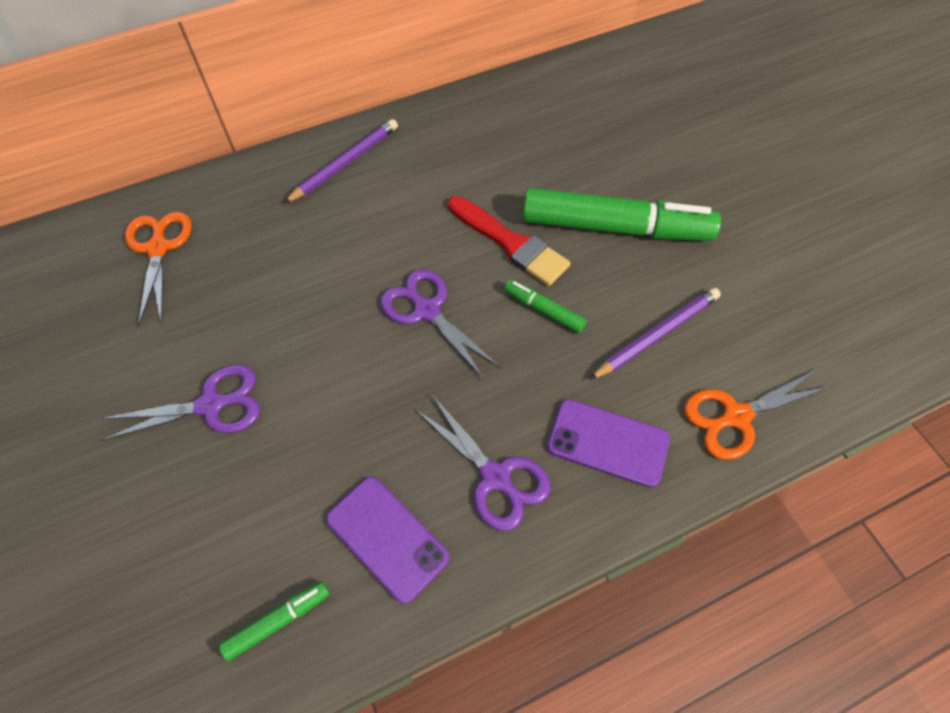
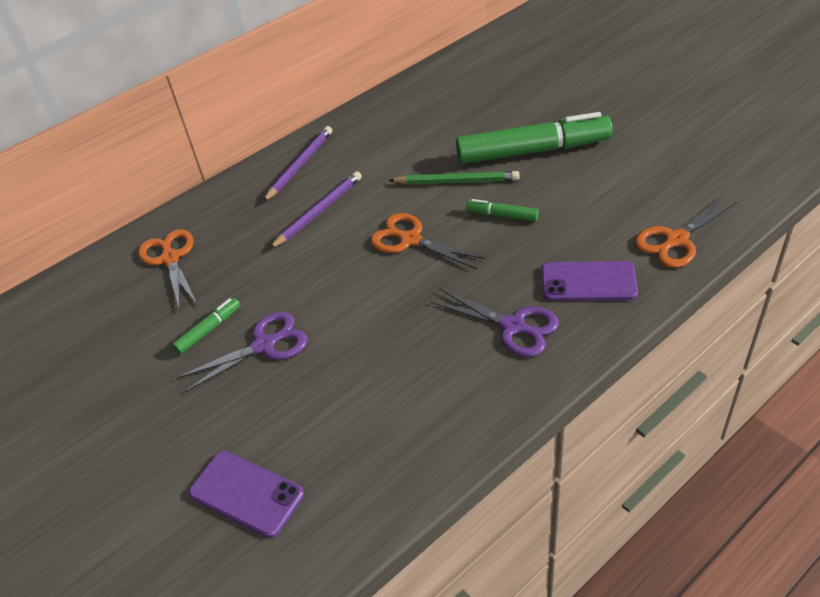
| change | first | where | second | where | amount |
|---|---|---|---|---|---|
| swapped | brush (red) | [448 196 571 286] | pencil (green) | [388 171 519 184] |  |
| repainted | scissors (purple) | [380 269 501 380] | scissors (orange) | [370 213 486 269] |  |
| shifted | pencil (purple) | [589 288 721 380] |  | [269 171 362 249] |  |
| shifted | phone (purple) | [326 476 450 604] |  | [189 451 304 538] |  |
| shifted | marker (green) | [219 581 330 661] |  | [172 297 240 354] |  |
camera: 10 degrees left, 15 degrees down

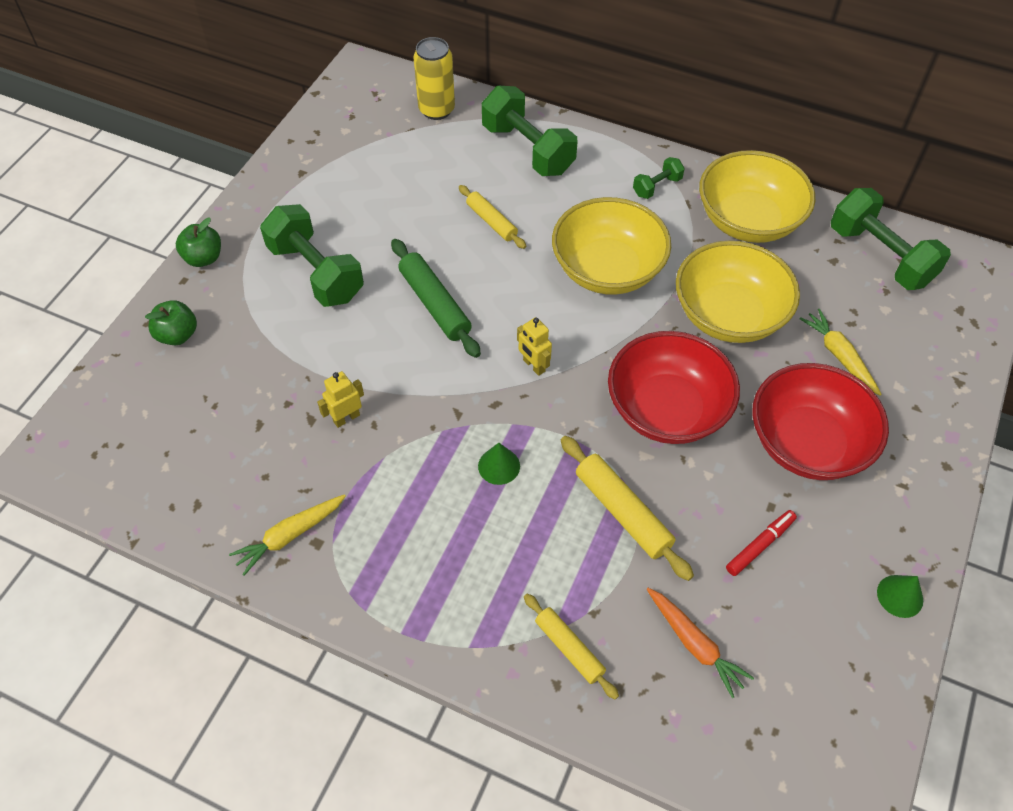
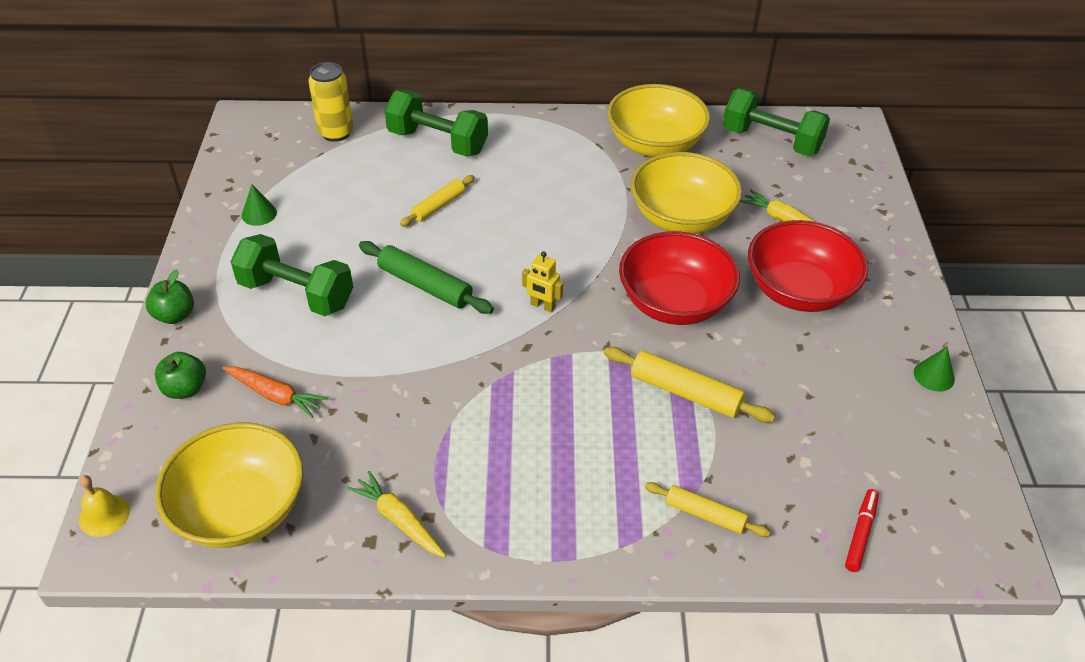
| change | first | where | second | where | amount |
|---|---|---|---|---|---|
| gone | dumbbell (green) | [633 157 685 199] |  |  |  |
| rotated | rolling pin (yellow) | [459 185 526 249] |  | [400 175 475 227] | 75 degrees counterclockwise |
| shifted | bowl (yellow) | [552 197 671 295] |  | [155 423 303 548] |  |
| gone | robot (yellow) | [317 371 364 428] |  |  |  |
| shifted | cone (green) | [478 443 520 485] |  | [242 184 277 226] |  |
| rotated | carrot (yellow) | [229 494 346 576] |  | [347 471 446 558] | 105 degrees clockwise |
| shifted | marker (red) | [726 510 797 576] |  | [845 489 879 572] |  |
| shifted | carrot (orange) | [646 588 754 698] |  | [223 367 327 418] |  |
| new |  |  | bell (yellow) | [79 475 130 537] |  |
camera: 25 degrees left, 10 degrees down

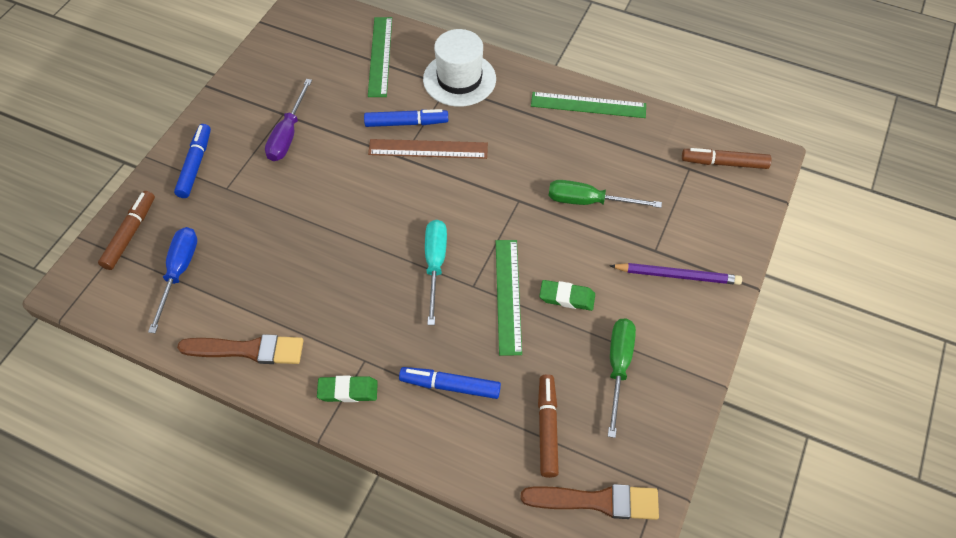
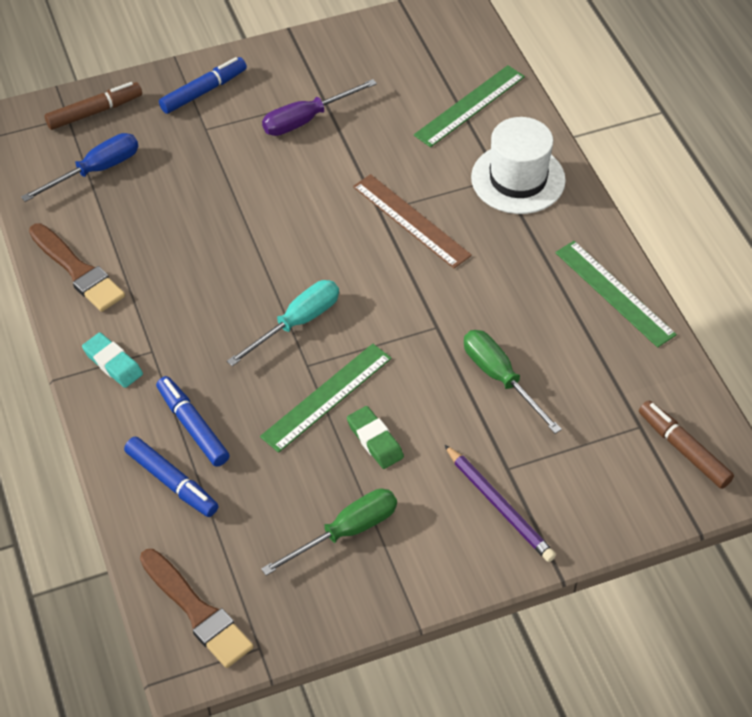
| change | first | where | second | where | amount |
|---|---|---|---|---|---|
| shifted | marker (blue) | [364 109 448 127] |  | [124 437 219 517] |  |
| gone | marker (brown) | [538 374 559 478] |  |  |  |
| repainted | eraser (green) | [317 376 378 402] | eraser (turquoise) | [82 332 143 388] |  |
camera: 45 degrees right, 5 degrees down

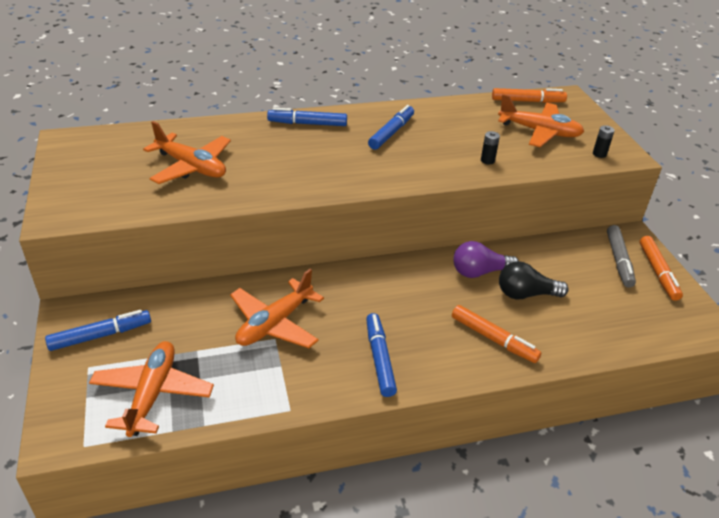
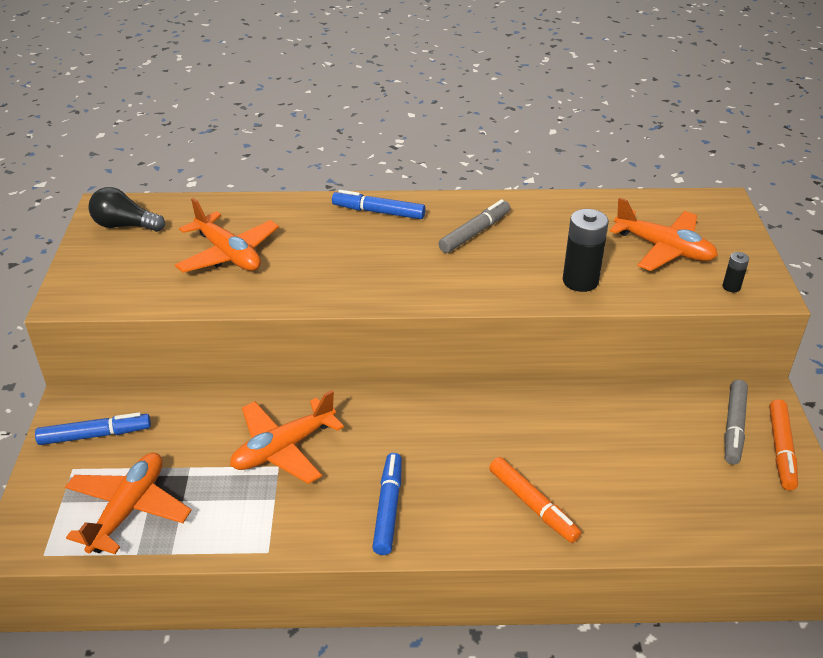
| change | first | where | second | where | amount |
|---|---|---|---|---|---|
| gone | marker (orange) | [492 88 567 103] |  |  |  |
| repainted | marker (blue) | [368 105 414 150] | marker (grey) | [438 199 510 253] |  |
| scaled | battery (black) | [481 131 500 164] |  | [563 209 609 292] | x2.02 |
| gone | light bulb (purple) | [453 241 519 278] |  |  |  |
| shifted | light bulb (black) | [499 261 569 299] |  | [88 187 165 232] |  |
camera: 15 degrees right, 0 degrees up

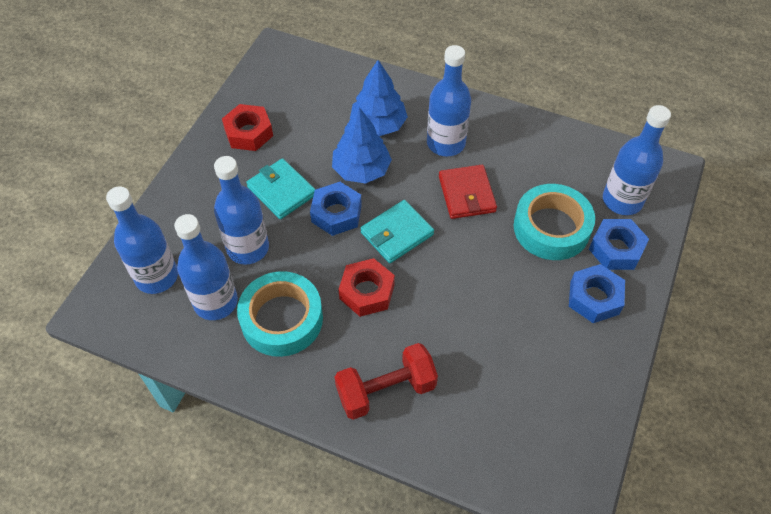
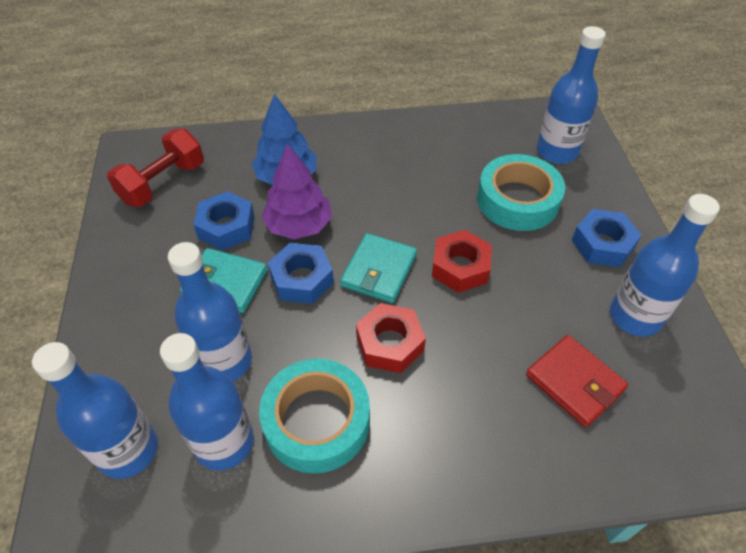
| change | first | where | second | where | amount |
|---|---|---|---|---|---|
| shifted | bottle (blue) | [427 45 471 157] |  | [610 194 720 337] |  |
| shifted | nut (red) | [222 104 273 151] |  | [432 230 492 293] |  |
| repainted | tree (blue) | [332 107 392 183] | tree (purple) | [261 144 332 239] |  |
| shifted | wallet (red) | [439 165 497 219] |  | [526 335 628 427] |  |
| shifted | nut (blue) | [589 219 649 270] |  | [193 191 255 250] |  |
| shifted | dumbbell (red) | [334 343 438 420] |  | [107 128 204 207] |  |
camera: 30 degrees left, 5 degrees down

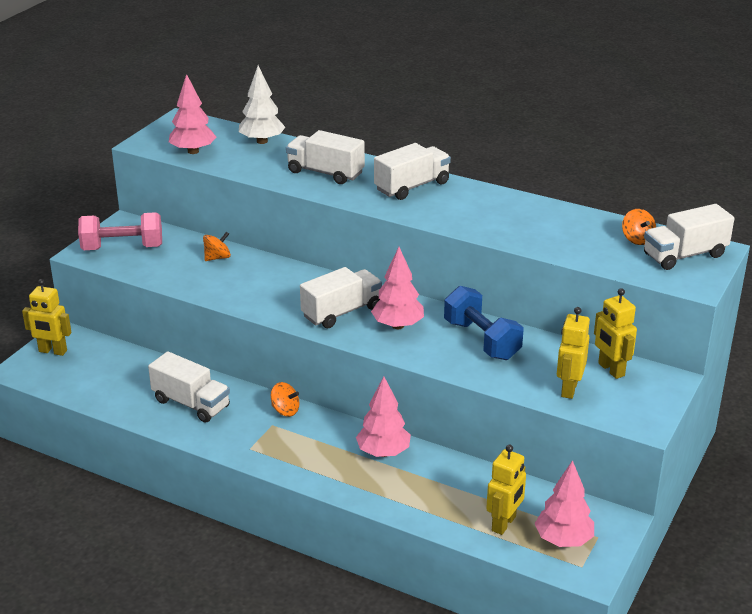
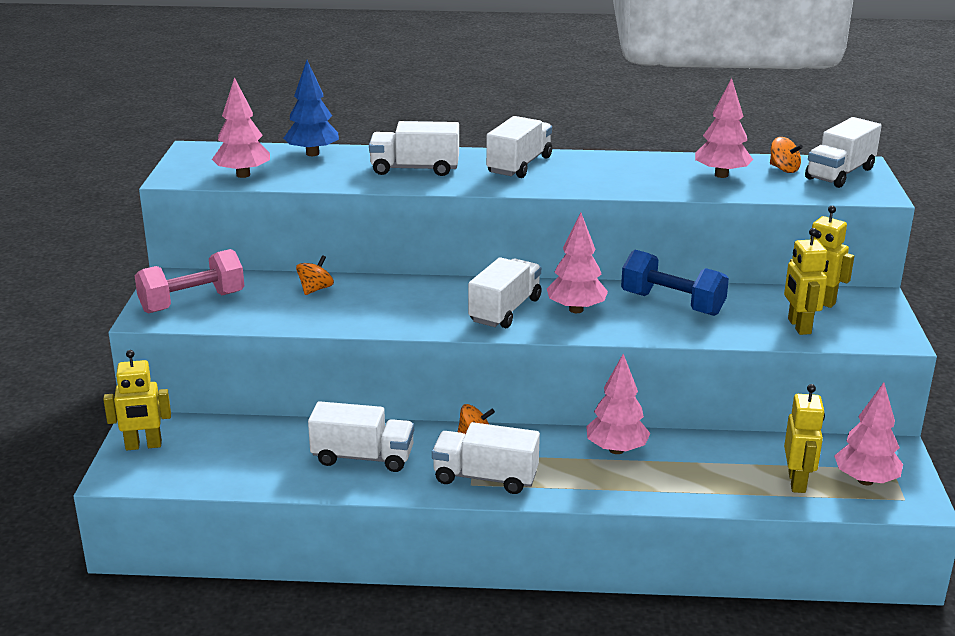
| change | first | where | second | where | amount |
|---|---|---|---|---|---|
| repainted | tree (white) | [239 65 285 144] | tree (blue) | [283 60 339 156] |  |
| new |  |  | tree (pink) | [695 78 753 178] |  |
| new |  |  | truck (white) | [432 422 540 494] |  |
camera: 25 degrees left, 5 degrees down

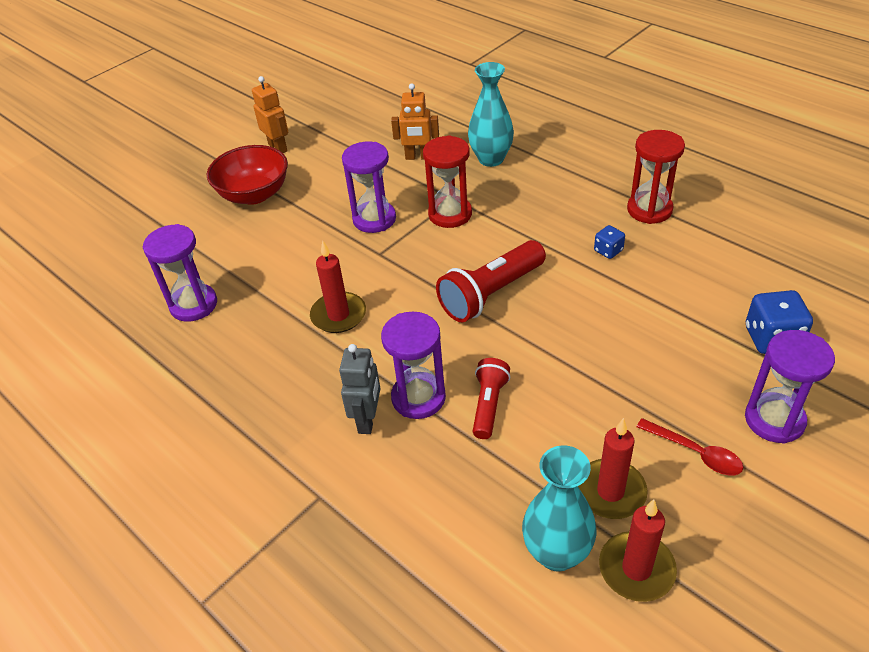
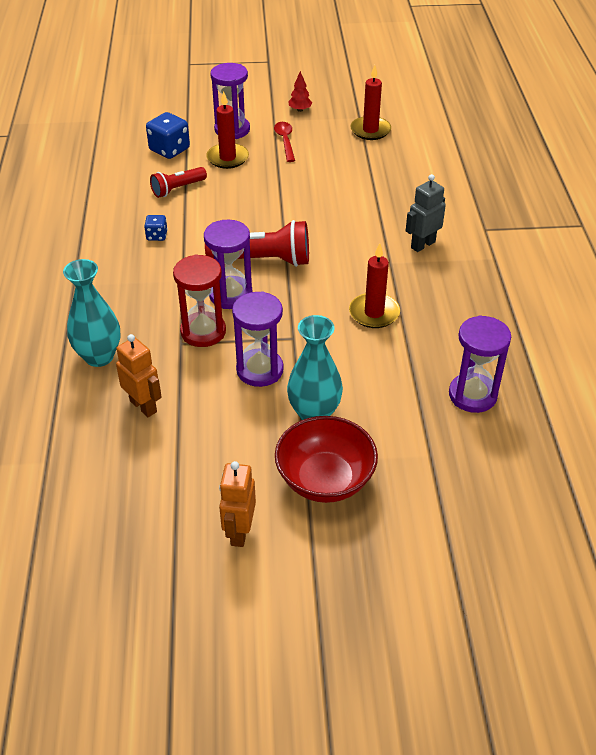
| change | first | where | second | where | amount |
|---|---|---|---|---|---|
| gone | hourglass (red) | [627 130 685 224] |  |  |  |
| shifted | hourglass (purple) | [381 312 446 419] |  | [204 220 252 309] |  |
| shifted | flashlight (red) | [473 358 510 439] |  | [150 167 207 198] |  |
| shifted | candle (red) | [578 418 648 519] |  | [206 91 249 169] |  |
| shifted | vase (turquoise) | [522 445 597 572] |  | [287 315 343 420] |  |
| new |  |  | tree (red) | [288 71 312 112] |  |
camera: 140 degrees left, 0 degrees up

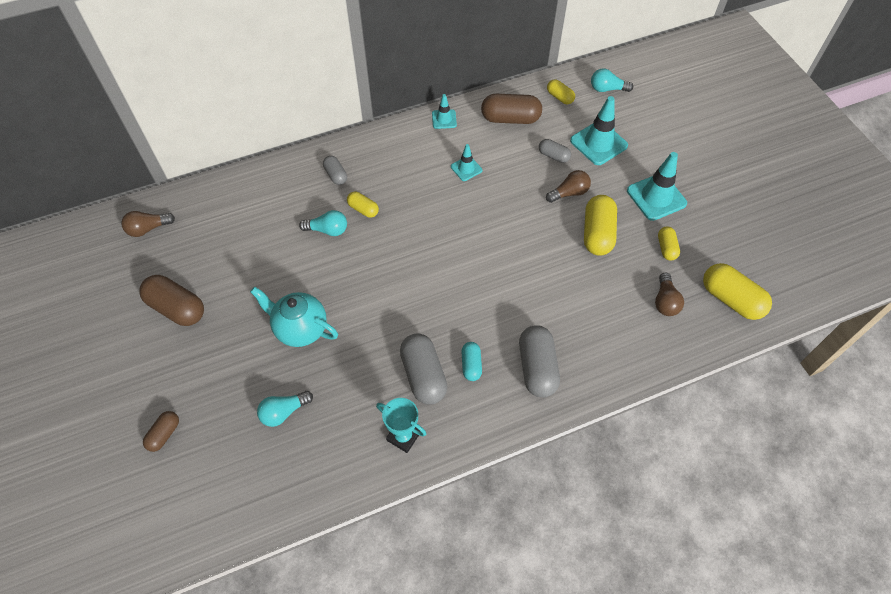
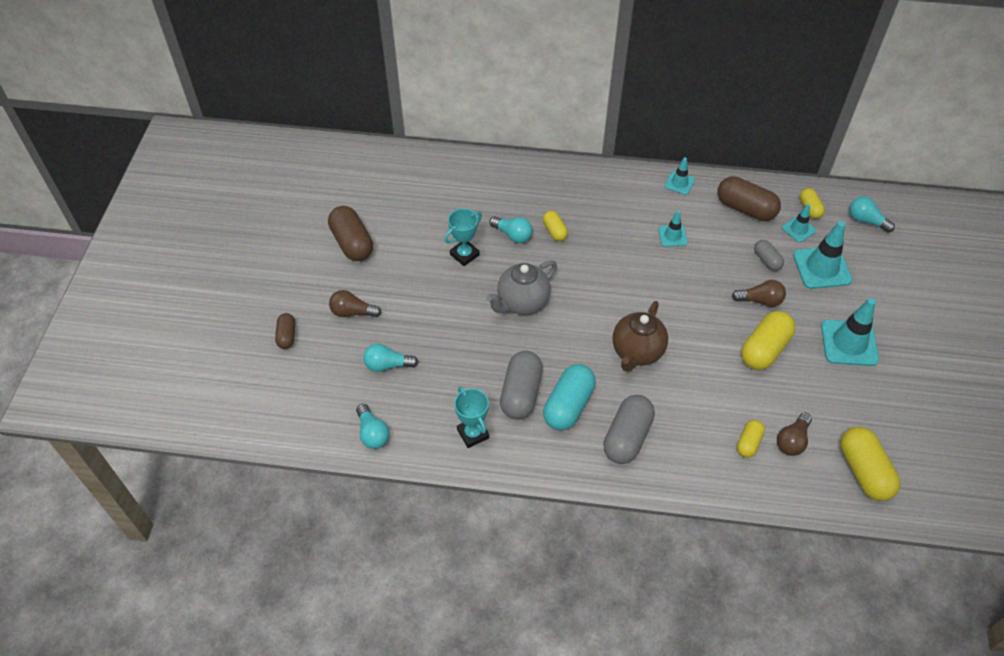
| change | first | where | second | where | amount |
|---|---|---|---|---|---|
| gone | capsule (grey) | [323 156 347 185] |  |  |  |
| shifted | light bulb (brown) | [121 211 175 237] |  | [329 290 382 317] |  |
| shifted | capsule (yellow) | [658 226 680 261] |  | [737 420 765 458] |  |
| gone | teapot (turquoise) | [250 287 338 347] |  |  |  |
| scaled | capsule (turquoise) | [462 342 482 381] |  | [543 364 596 431] | x1.81 |
| rotated | capsule (brown) | [143 411 179 452] |  | [275 313 295 349] | 60 degrees counterclockwise |
| new |  |  | traffic cone (turquoise) | [782 204 816 242] |  |
| new |  |  | trophy (turquoise) | [444 208 482 266] |  |
| new |  |  | teapot (grey) | [486 260 557 315] |  |
| new |  |  | teapot (brown) | [613 301 668 372] |  |
| new |  |  | light bulb (turquoise) | [356 404 390 449] |  |
camera: 30 degrees right, 5 degrees down

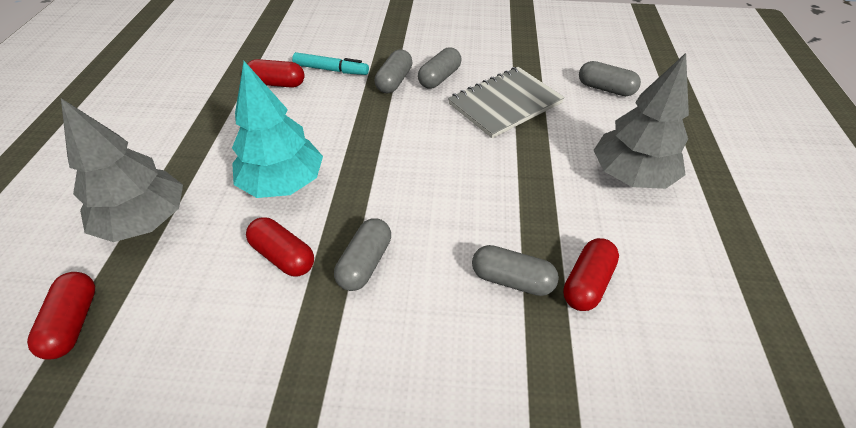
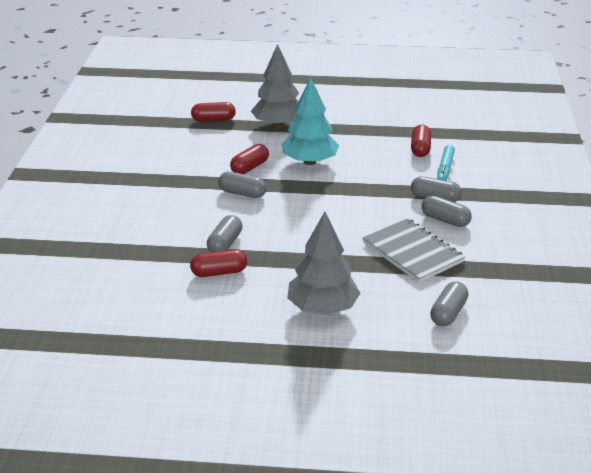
| change | first | where | second | where | amount |
|---|---|---|---|---|---|
| rotated | capsule (red) | [563 238 619 311] |  | [190 249 247 277] | 45 degrees counterclockwise |
camera: 90 degrees right, 15 degrees down

